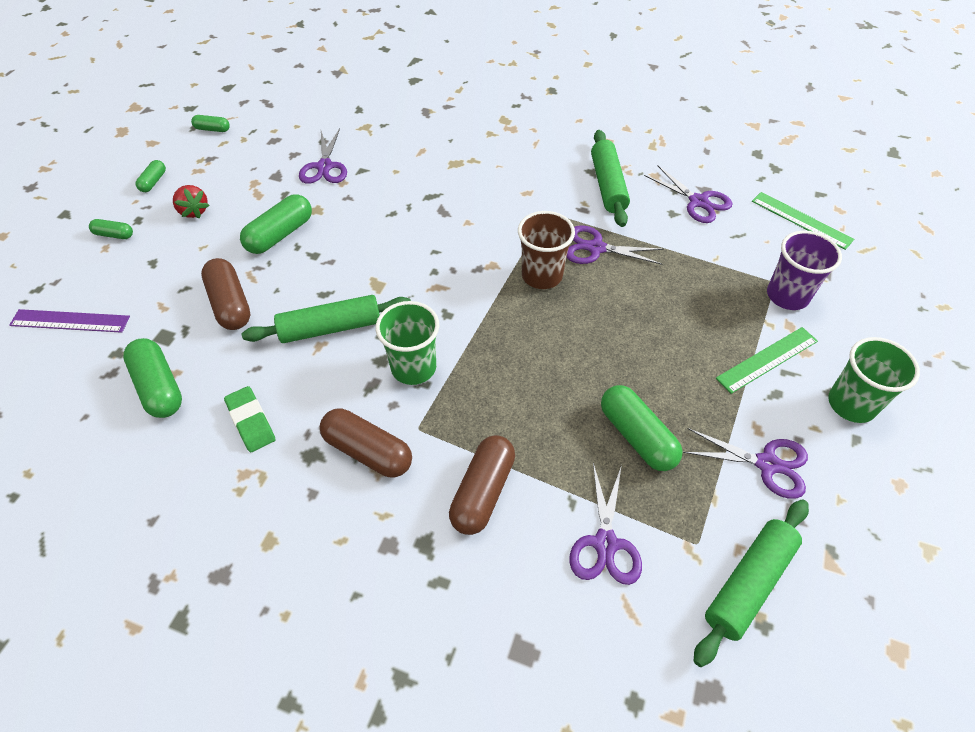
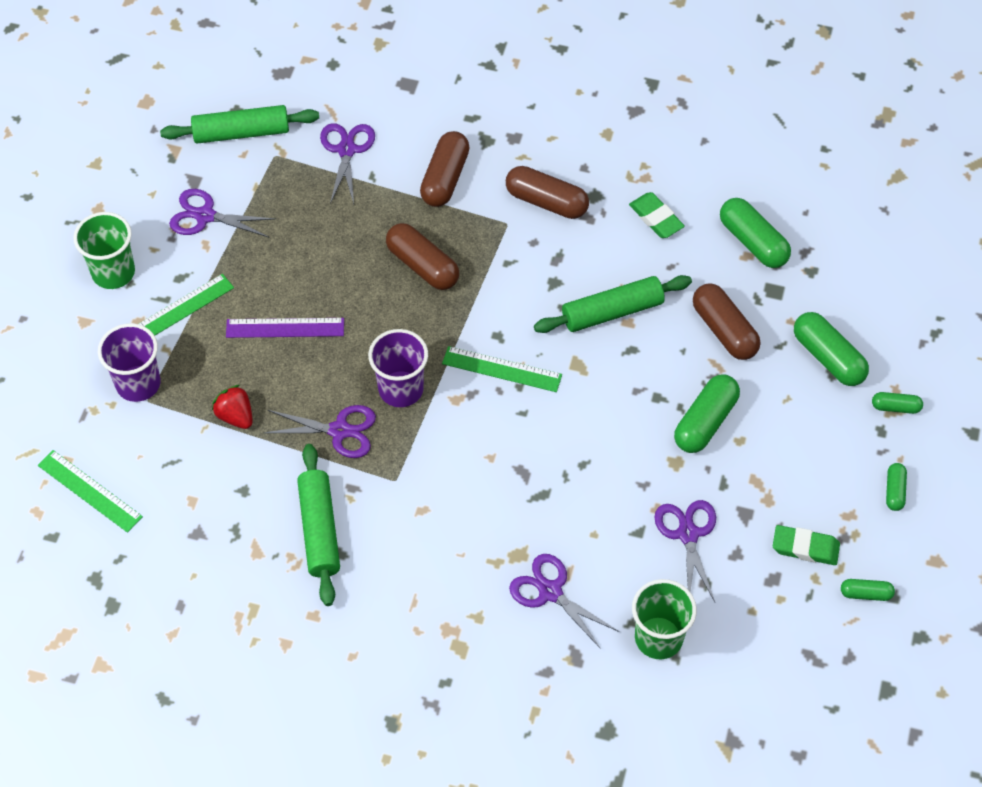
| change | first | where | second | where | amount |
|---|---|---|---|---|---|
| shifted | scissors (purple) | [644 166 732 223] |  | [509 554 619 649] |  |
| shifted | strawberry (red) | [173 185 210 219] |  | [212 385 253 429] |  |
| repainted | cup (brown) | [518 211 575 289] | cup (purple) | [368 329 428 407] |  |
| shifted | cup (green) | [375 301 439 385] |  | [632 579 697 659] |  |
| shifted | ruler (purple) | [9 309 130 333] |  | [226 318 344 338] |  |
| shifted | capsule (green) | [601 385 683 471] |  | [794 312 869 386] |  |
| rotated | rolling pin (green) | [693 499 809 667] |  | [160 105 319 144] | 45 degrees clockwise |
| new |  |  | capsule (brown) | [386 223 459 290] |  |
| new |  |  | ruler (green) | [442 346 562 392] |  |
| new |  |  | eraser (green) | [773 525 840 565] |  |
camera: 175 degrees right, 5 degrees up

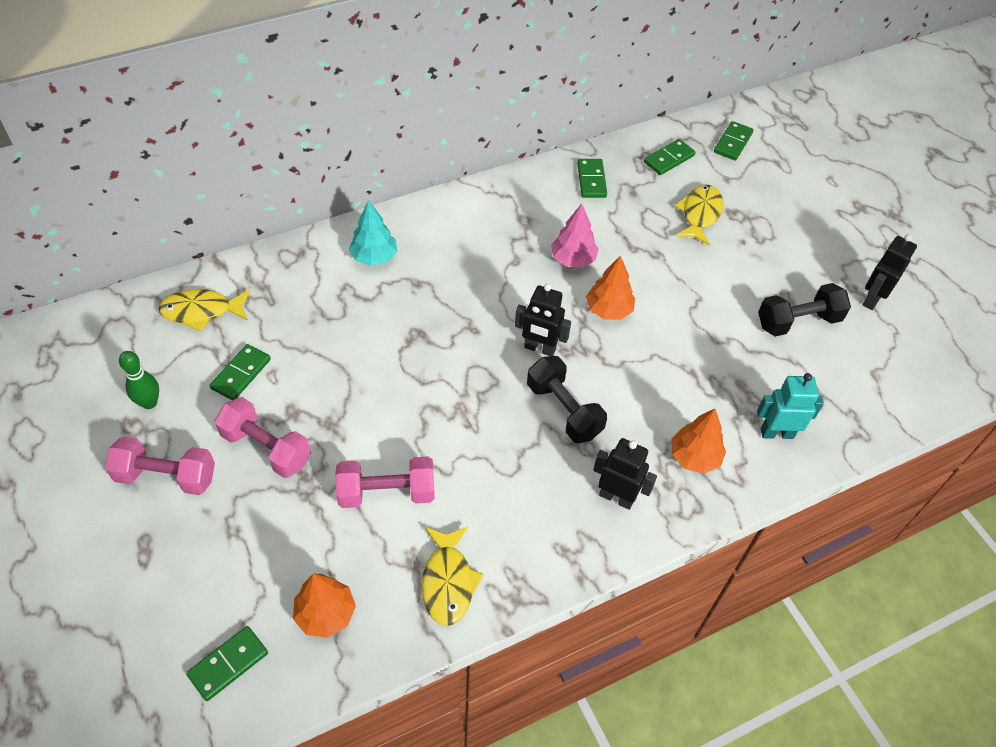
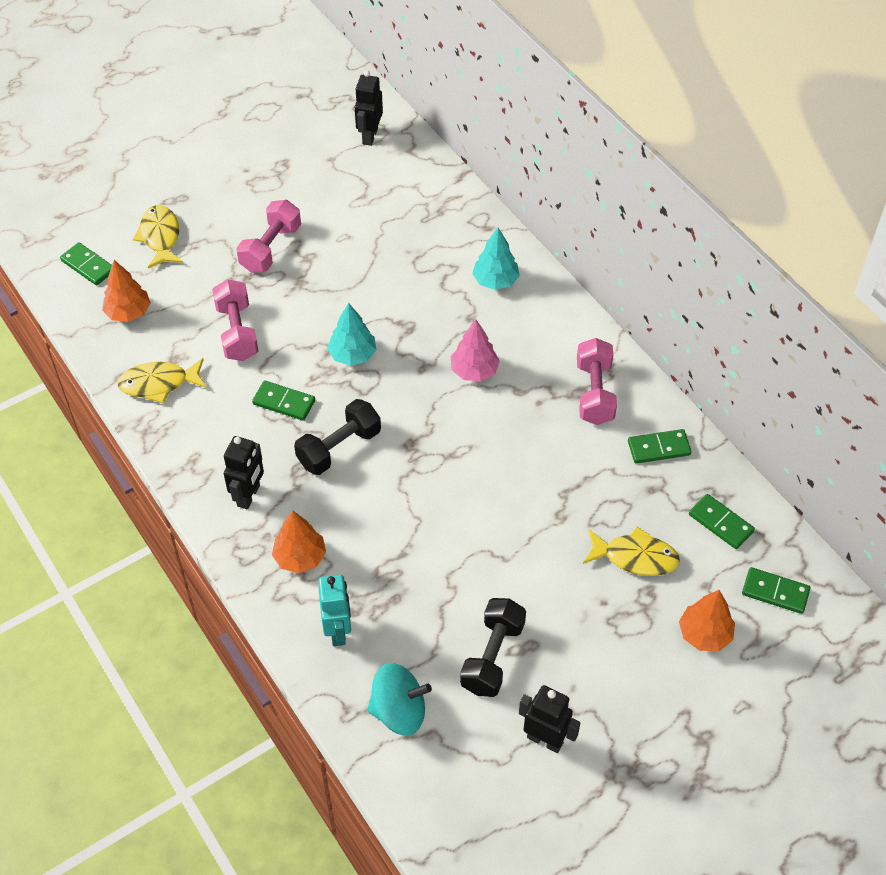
| change | first | where | second | where | amount |
|---|---|---|---|---|---|
| shifted | tree (pink) | [551 204 599 268] |  | [451 320 500 382] |  |
| shifted | tree (orange) | [586 255 635 320] |  | [679 590 735 651] |  |
| rotated | dumbbell (black) | [758 283 851 337] |  | [460 598 526 697] | 45 degrees clockwise |
| shifted | robot (black) | [515 284 571 356] |  | [355 70 383 146] |  |
| shifted | fish (yellow) | [158 289 250 331] |  | [133 205 183 269] |  |
| shifted | domino (green) | [210 344 271 400] |  | [252 380 315 421] |  |
| gone | bowling pin (green) | [119 351 159 409] |  |  |  |
| shifted | dumbbell (pink) | [105 436 215 495] |  | [577 338 617 425] |  |
| new |  |  | tree (turquoise) | [327 303 376 366] |  |
| new |  |  | spinning top (turquoise) | [367 663 432 736] |  |
camera: 85 degrees right, 0 degrees up

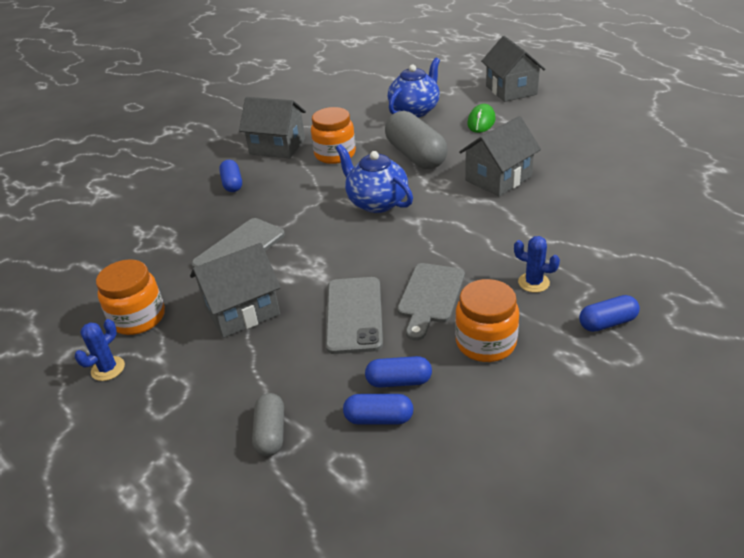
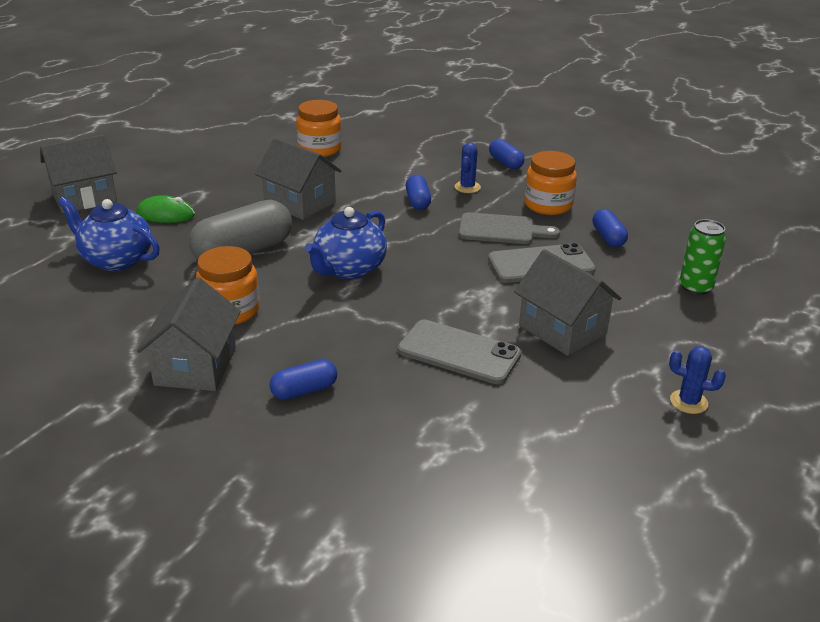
| change | first | where | second | where | amount |
|---|---|---|---|---|---|
| shifted | jar (orange) | [96 259 165 335] |  | [296 100 342 157] |  |
| swapped | capsule (grey) | [252 393 284 456] | can (green) | [679 219 726 295] |  |
| shifted | capsule (blue) | [343 394 413 424] |  | [406 175 431 210] |  |
camera: 105 degrees left, 5 degrees down

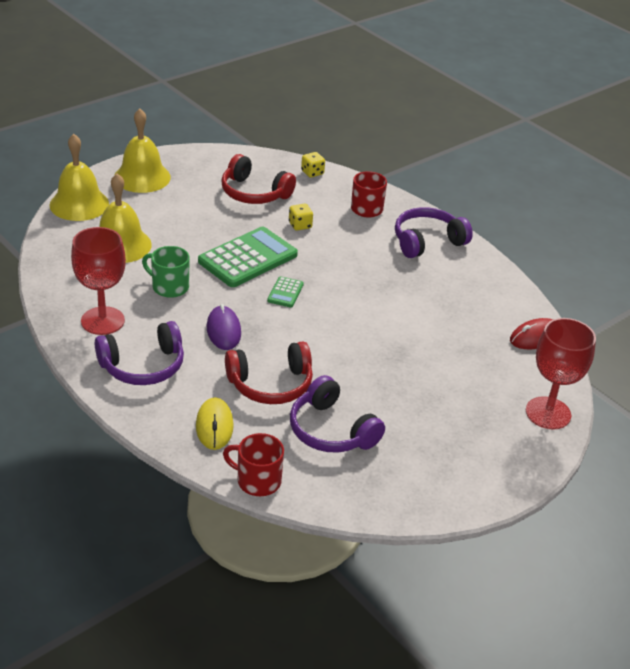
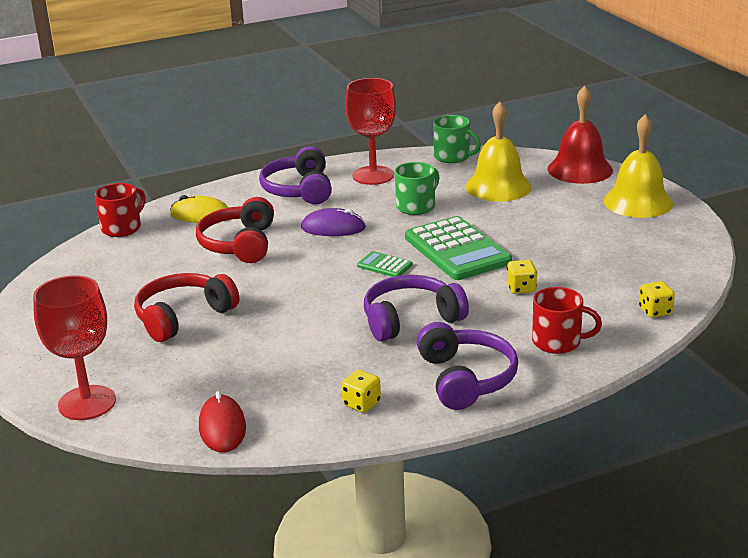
| change | first | where | second | where | amount |
|---|---|---|---|---|---|
| repainted | bell (yellow) | [49 134 109 221] | bell (red) | [547 86 613 184] |  |
| shifted | headphones (red) | [221 154 296 204] |  | [134 273 239 342] |  |
| shifted | headphones (purple) | [290 375 385 452] |  | [364 275 469 342] |  |
| new |  |  | mug (green) | [433 115 481 163] |  |
| new |  |  | dice (yellow) | [341 370 381 413] |  |
camera: 110 degrees right, 10 degrees down

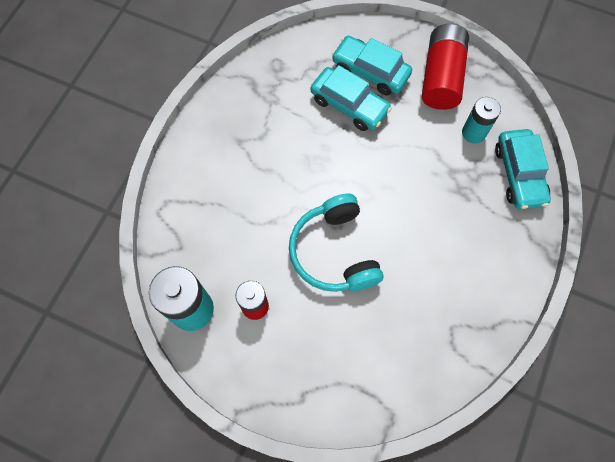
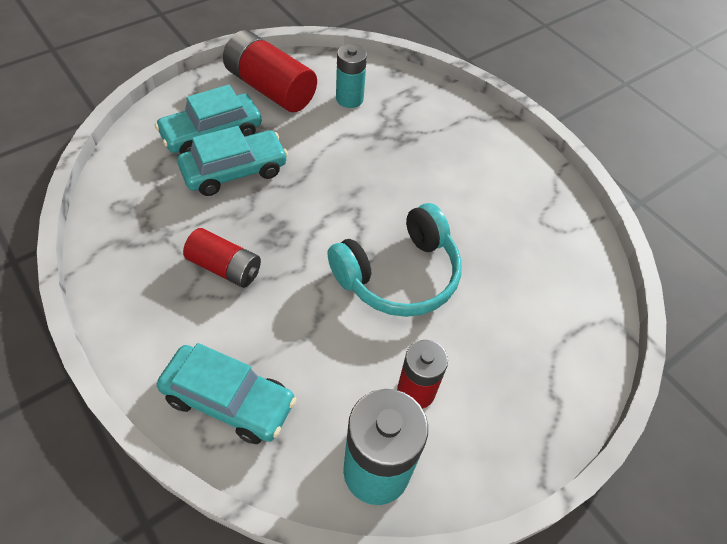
| change | first | where | second | where | amount |
|---|---|---|---|---|---|
| shifted | car (turquoise) | [495 129 551 209] |  | [157 343 297 444] |  |
| rotated | headphones (turquoise) | [289 194 383 292] |  | [327 203 462 317] | 45 degrees counterclockwise |
| new |  |  | battery (red) | [183 228 261 288] |  |
camera: 65 degrees left, 15 degrees down

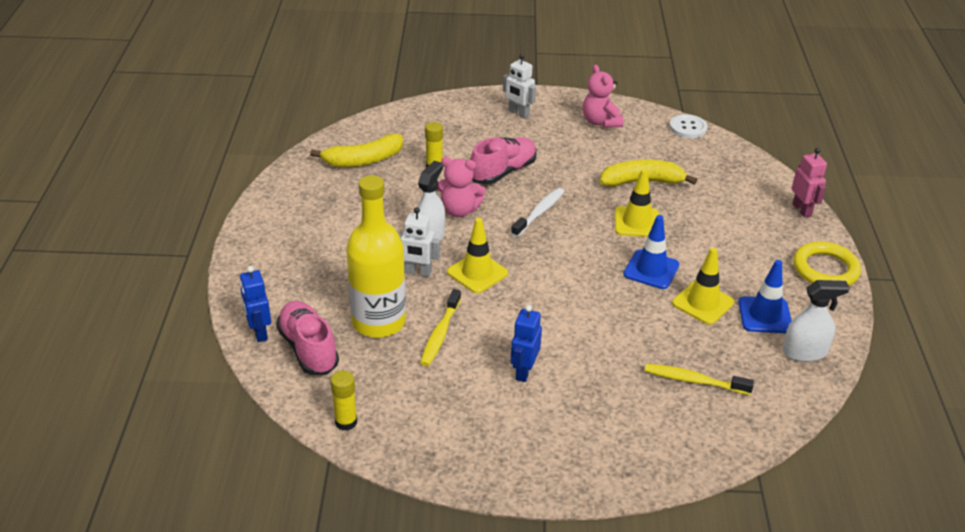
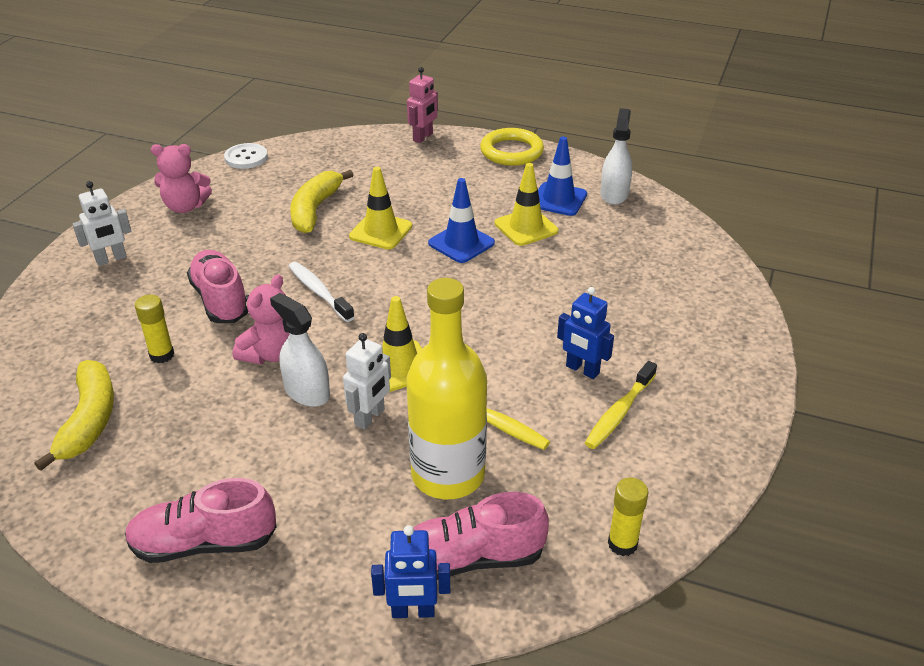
| change | first | where | second | where | amount |
|---|---|---|---|---|---|
| rotated | robot (pink) | [792 148 827 218] |  | [407 67 438 143] | 120 degrees clockwise |
| shifted | toothbrush (yellow) | [645 364 754 395] |  | [585 361 657 449] |  |
| new |  |  | shoe (pink) | [125 478 277 563] |  |
camera: 70 degrees left, 0 degrees up

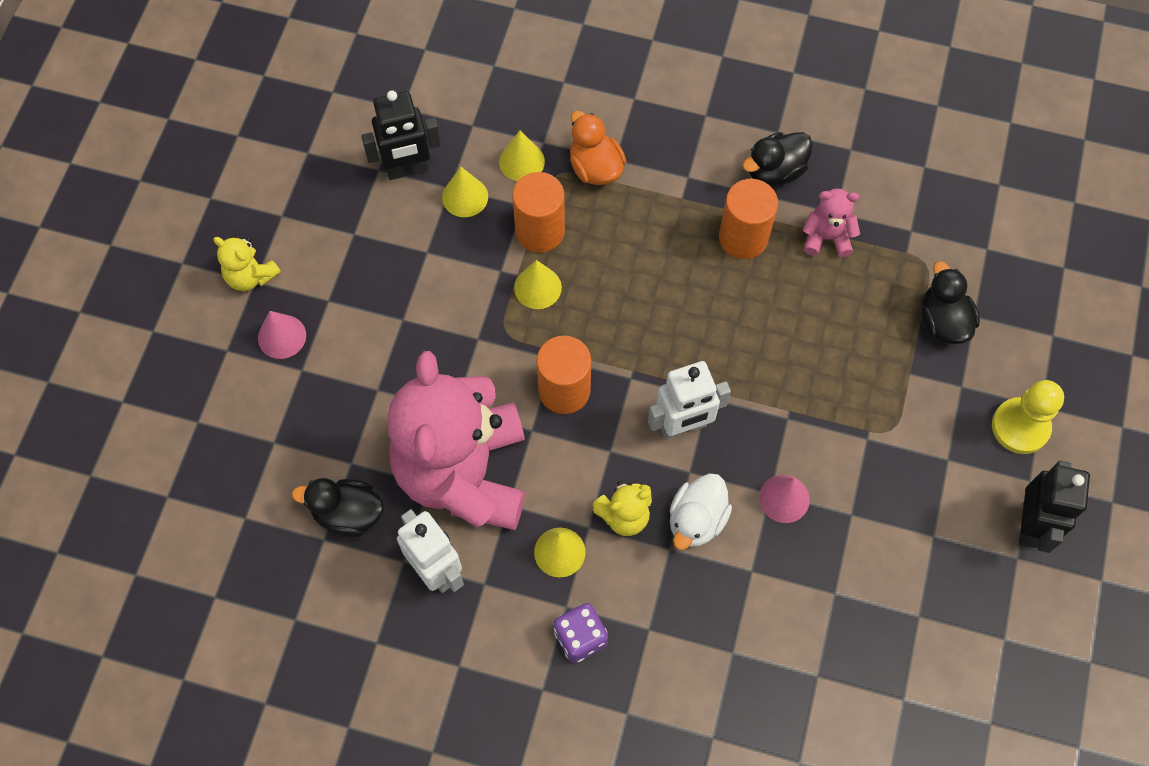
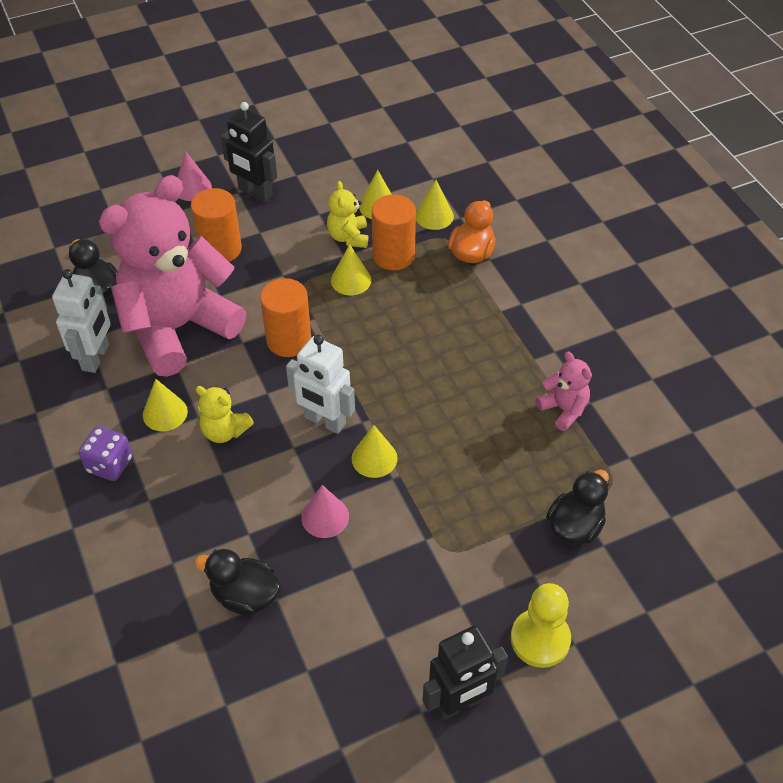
| change | first | where | second | where | amount |
|---|---|---|---|---|---|
| shifted | robot (black) | [361 90 441 180] |  | [221 102 277 202] |  |
| shifted | duck (black) | [742 132 813 186] |  | [194 549 281 616] |  |
| shifted | cylinder (orange) | [719 179 778 259] |  | [191 188 242 262] |  |
| shifted | teddy bear (yellow) | [213 236 281 291] |  | [327 181 368 248] |  |
| gone | duck (white) | [670 473 732 550] |  |  |  |
| new |  |  | cone (yellow) | [352 425 398 478] |  |
camera: 50 degrees right, 15 degrees down

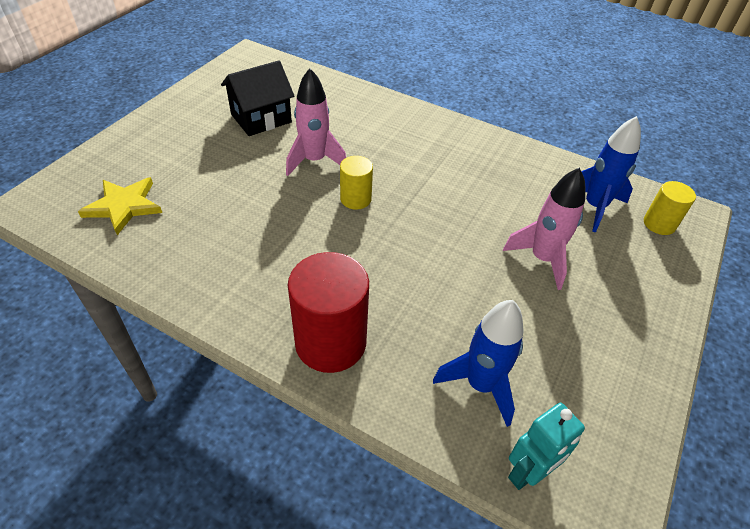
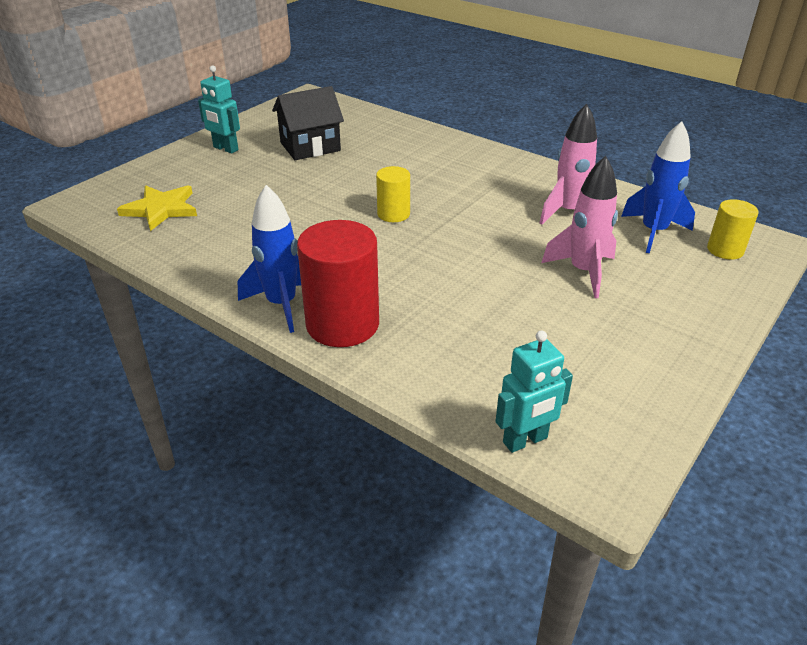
| change | first | where | second | where | amount |
|---|---|---|---|---|---|
| shifted | rocket (pink) | [286 68 346 176] |  | [540 104 597 225] |  |
| shifted | rocket (blue) | [433 300 524 427] |  | [238 185 301 333] |  |
| new |  |  | robot (turquoise) | [198 65 240 154] |  |
camera: 10 degrees right, 10 degrees down

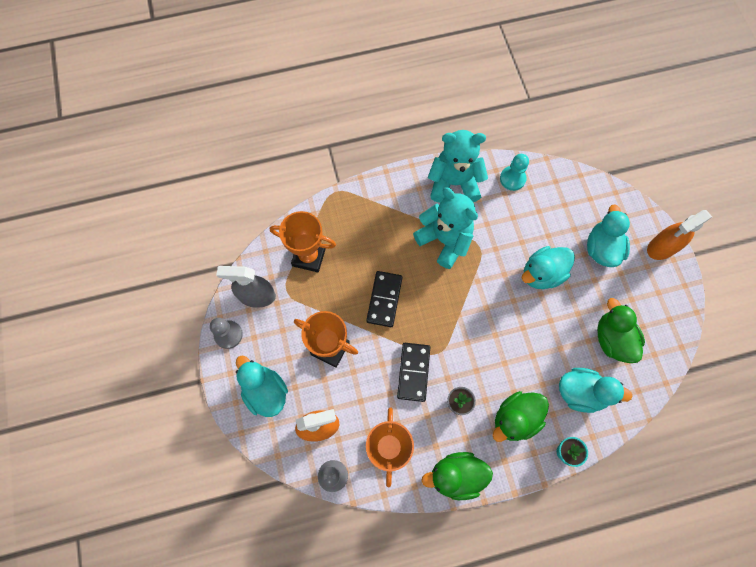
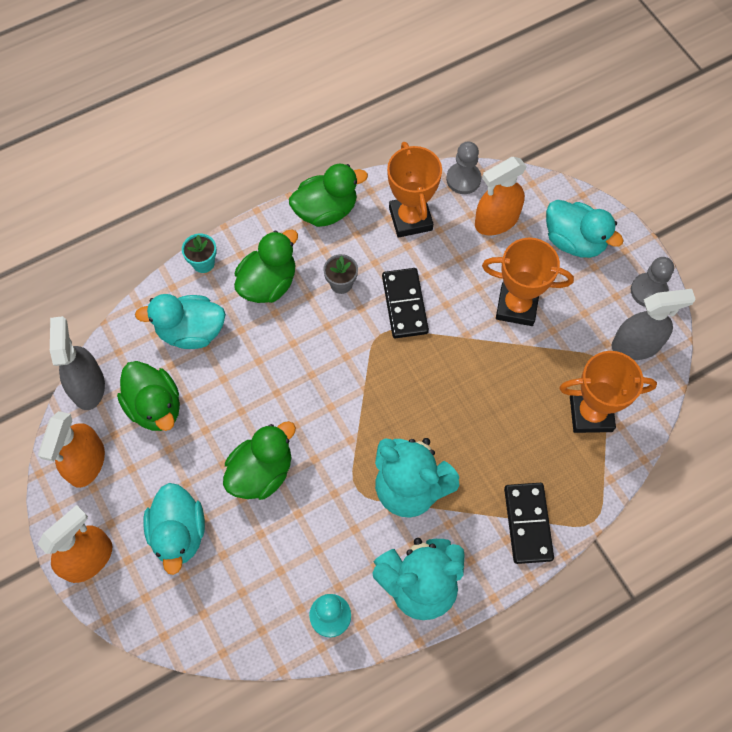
| change | first | where | second | where | amount |
|---|---|---|---|---|---|
| repainted | duck (turquoise) | [522 246 575 289] | duck (green) | [223 421 296 500] |  |
| shifted | domino (black) | [366 271 403 327] |  | [504 483 554 564] |  |
| new |  |  | spray bottle (grey) | [50 316 105 410] |  |
| new |  |  | spray bottle (orange) | [38 411 105 488] |  |
camera: 165 degrees right, 5 degrees down

